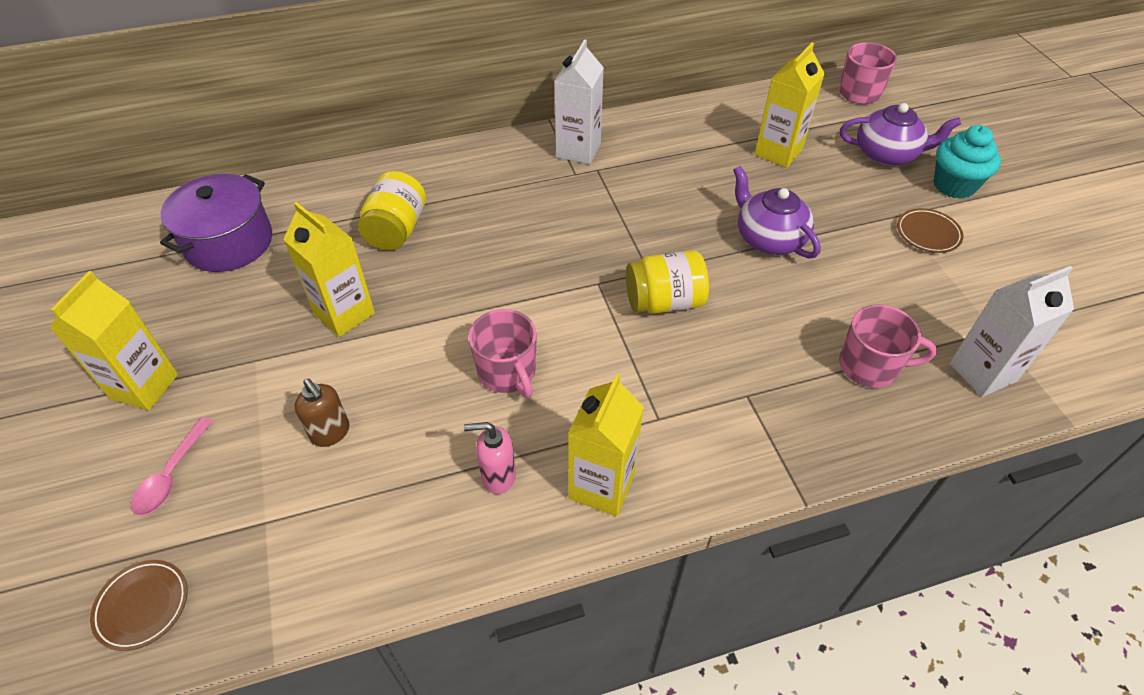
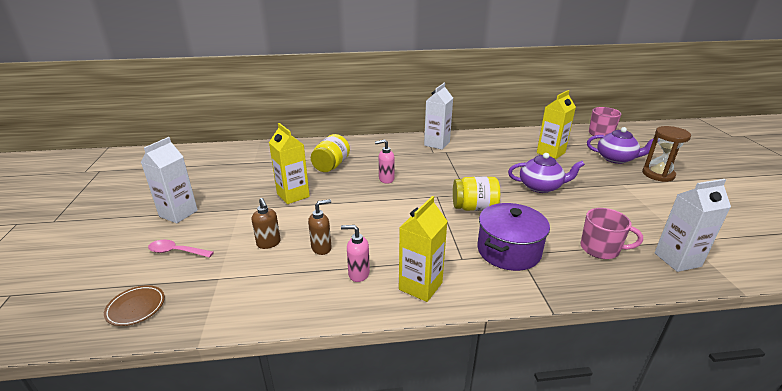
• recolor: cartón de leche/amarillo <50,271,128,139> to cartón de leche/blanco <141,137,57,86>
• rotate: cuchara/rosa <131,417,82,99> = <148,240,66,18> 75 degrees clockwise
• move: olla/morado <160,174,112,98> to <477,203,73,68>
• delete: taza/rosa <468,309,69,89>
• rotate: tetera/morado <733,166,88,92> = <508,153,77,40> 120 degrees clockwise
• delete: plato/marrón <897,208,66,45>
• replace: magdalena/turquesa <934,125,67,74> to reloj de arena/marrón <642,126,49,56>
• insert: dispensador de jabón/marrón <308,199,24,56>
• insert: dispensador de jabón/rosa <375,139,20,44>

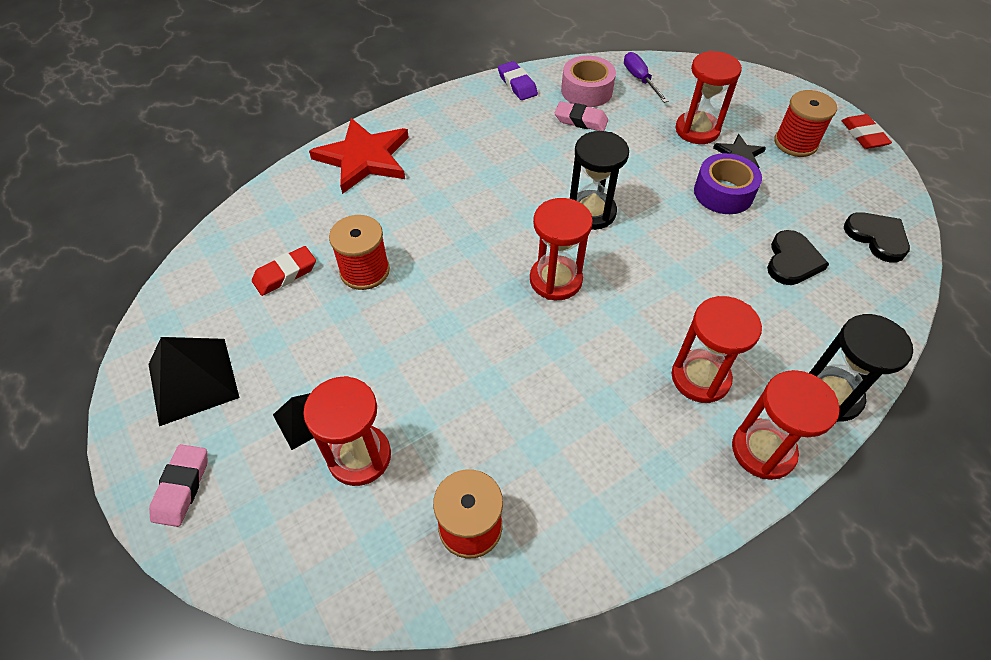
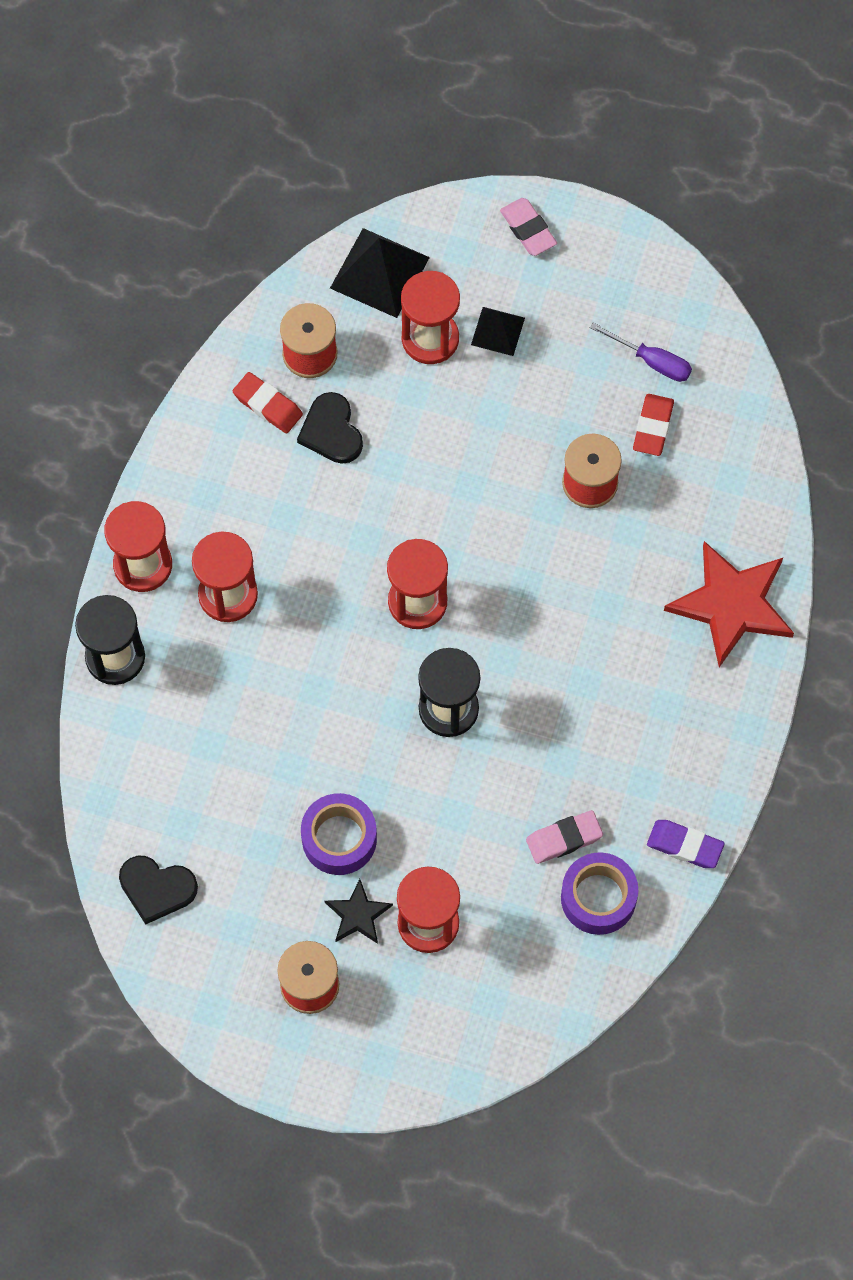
• move: pirámide/negro <149,337,91,89> to <330,228,100,90>
• recolor: cinta adhesiva/rosa <561,56,55,51> to cinta adhesiva/morado <561,852,77,83>
• move: destornillador/morado <624,52,44,51> to <590,323,102,59>
• move: corazón/negro <767,230,62,55> to <297,392,66,72>
• move: goma de borrar/rojo <842,114,50,35> to <233,372,70,61>

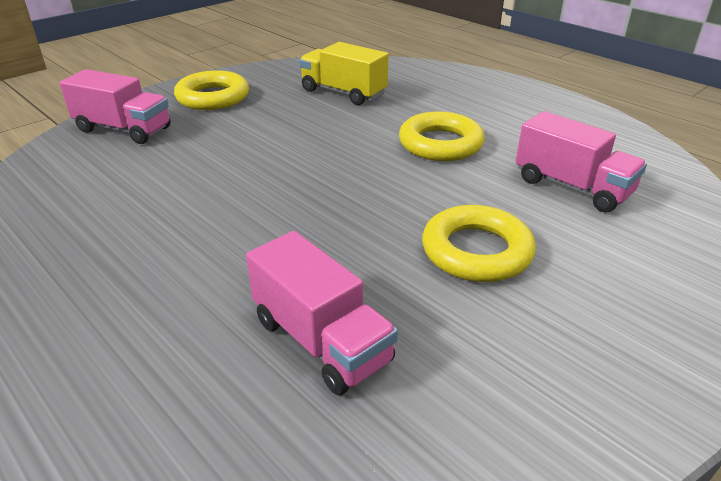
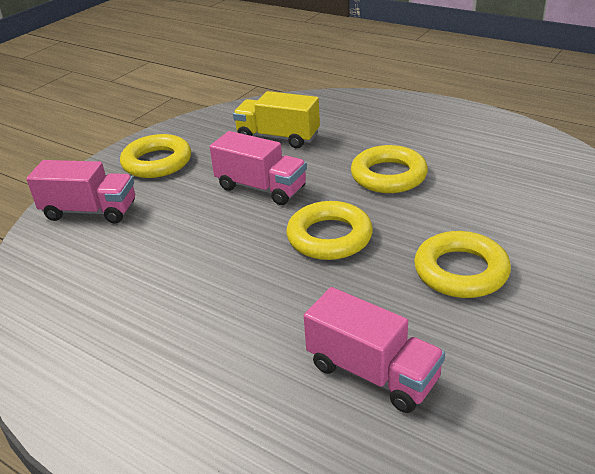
• move: camión/rosa <516,111,131,102> to <210,131,97,74>
• insert: anillo/amarillo <286,201,87,59>

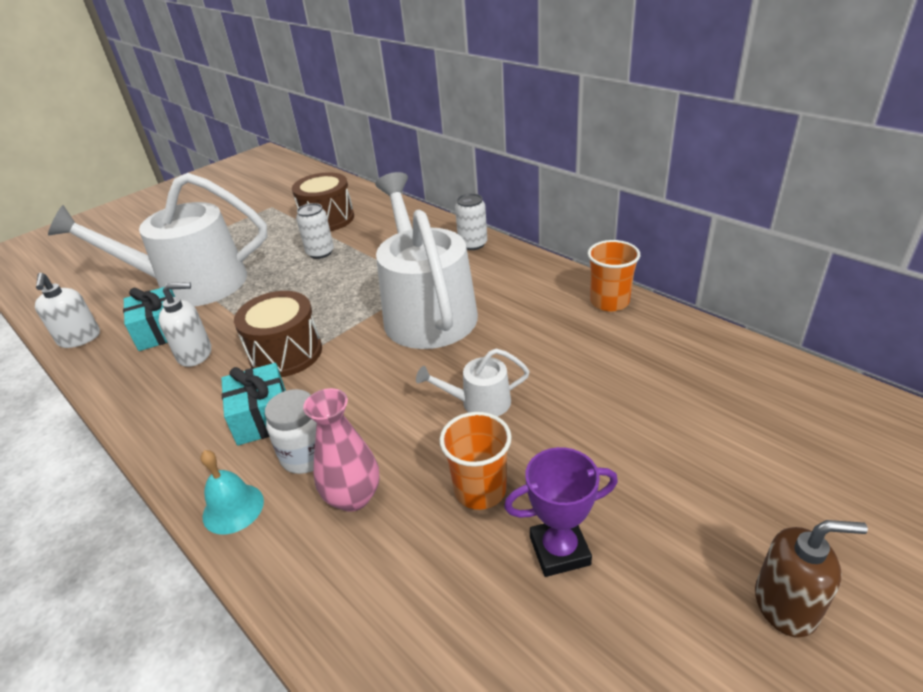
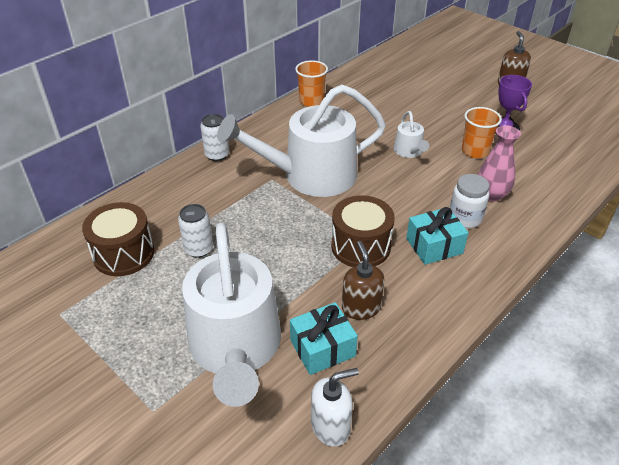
• recolor: dispensador de jabón/blanco <159,282,52,85> to dispensador de jabón/marrón <342,241,43,79>
• delete: campana/turquesa <200,450,64,84>

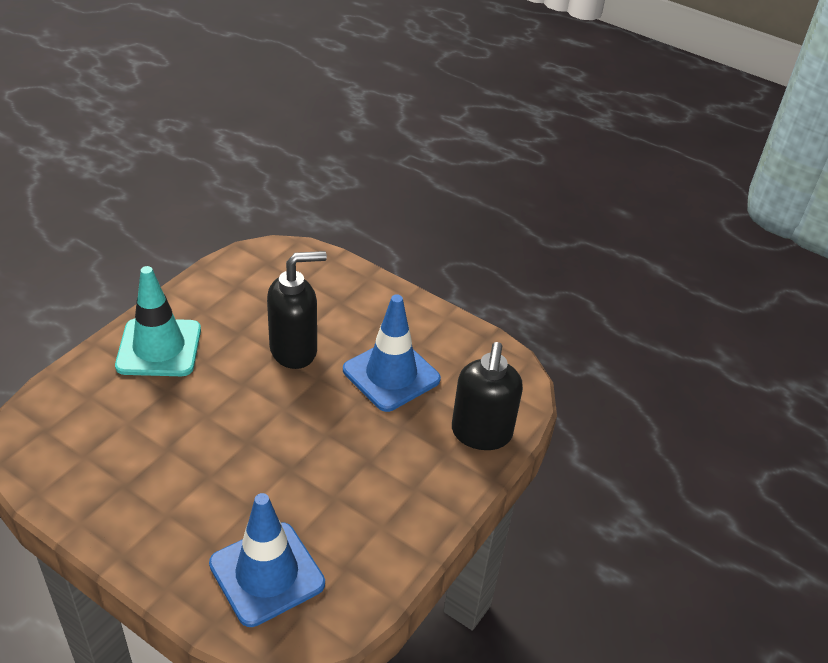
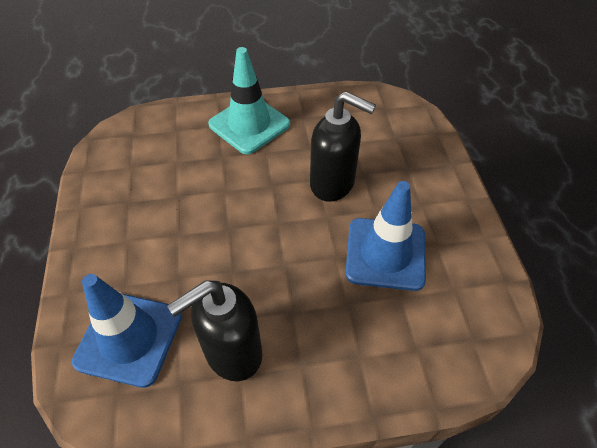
• move: dispensador de jabón/negro <452,342,71,108> to <167,280,95,101>

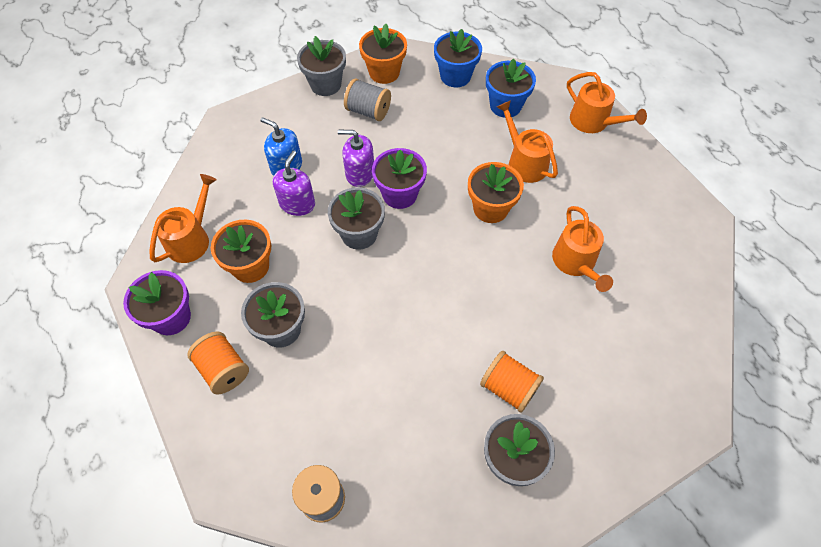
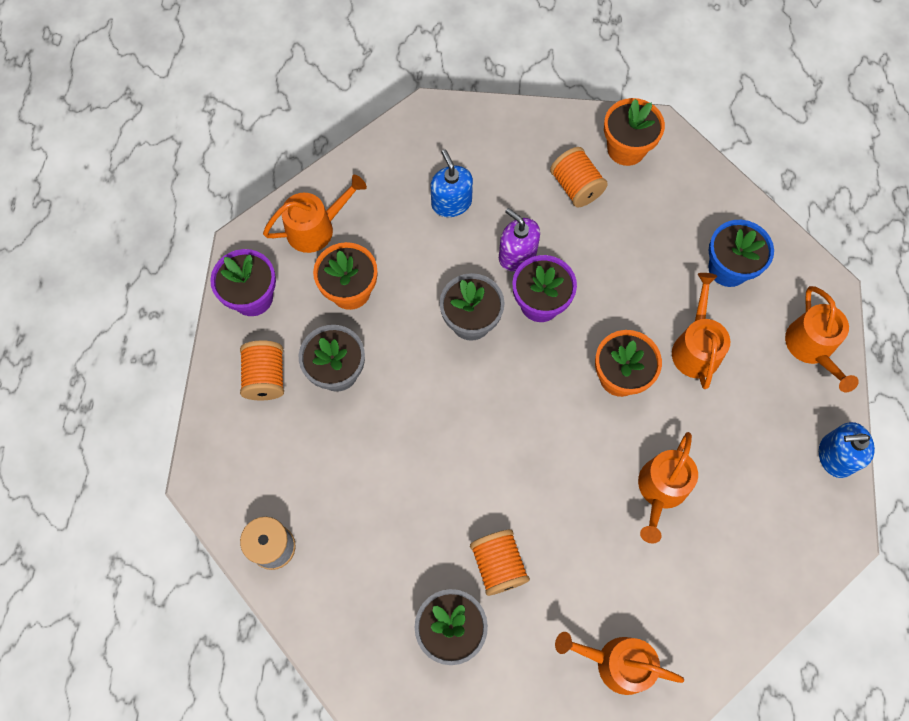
• delete: dispensador de jabón/morado <273,151,42,65>
• delete: maceta/gris <297,36,49,60>
• recolor: carrete/gris <344,78,47,43> to carrete/naranja <550,147,58,60>
• delete: maceta/azul <434,29,48,58>
• insert: regadera/naranja <555,632,129,63>
• insert: dispensador de jabón/azul <819,422,56,56>

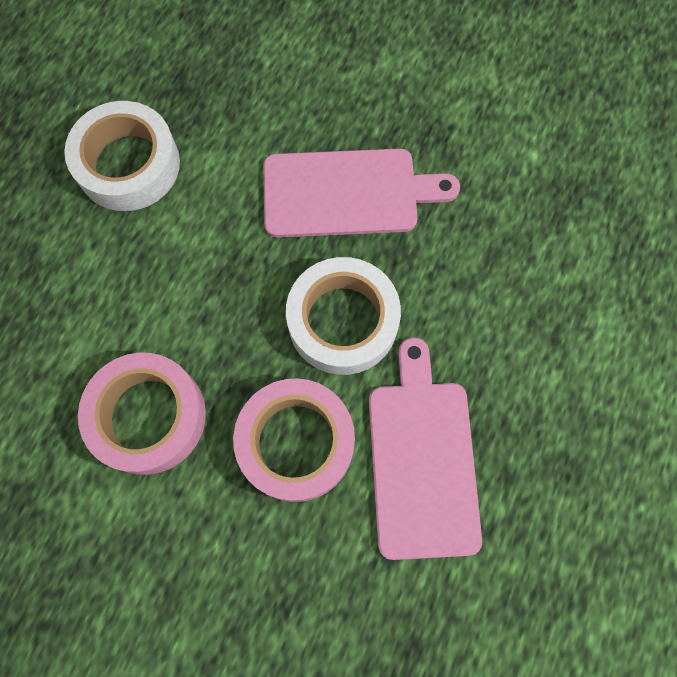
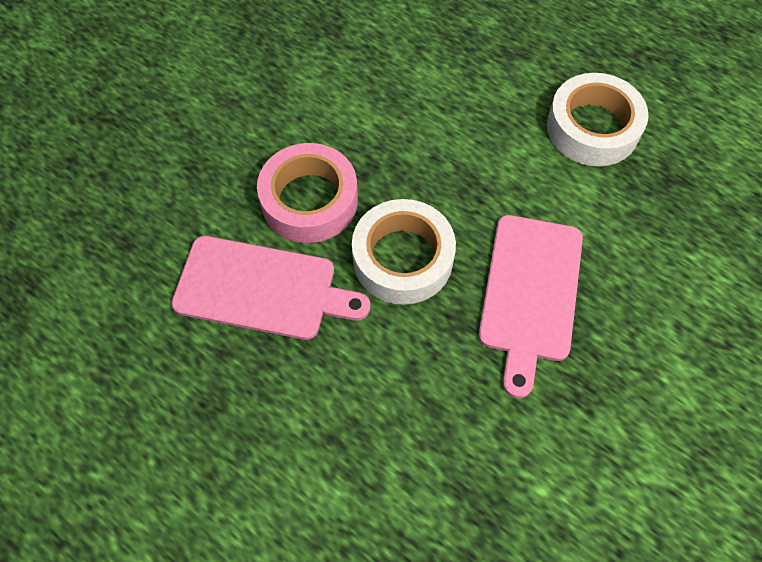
• delete: cinta adhesiva/rosa <78,353,128,122>

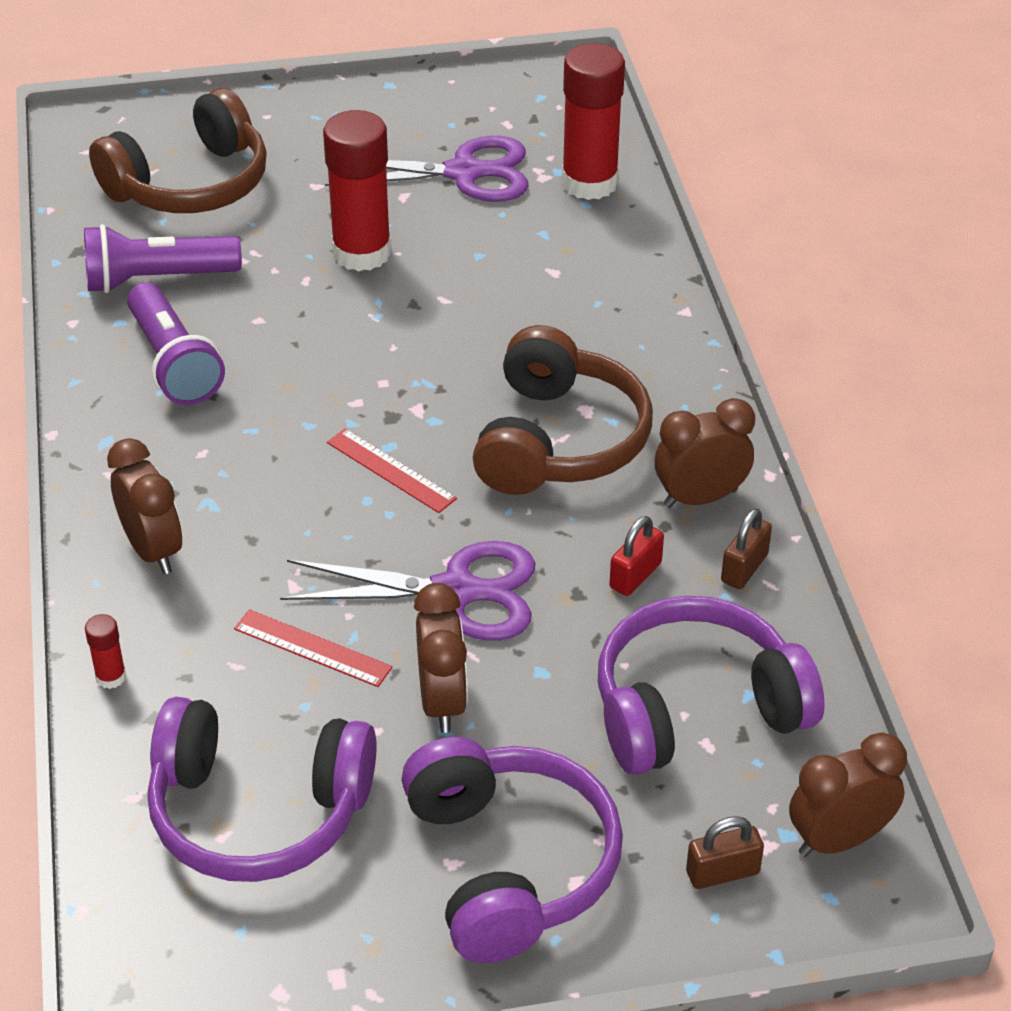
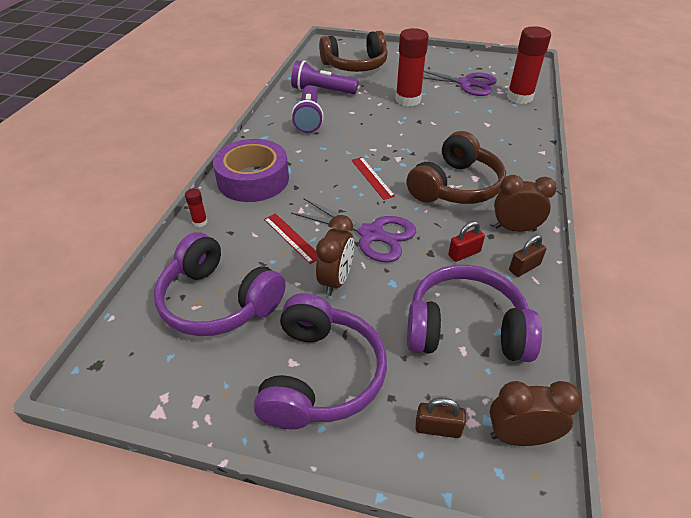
• replace: despertador/marrón <107,438,76,136> to cinta adhesiva/morado <213,139,76,63>

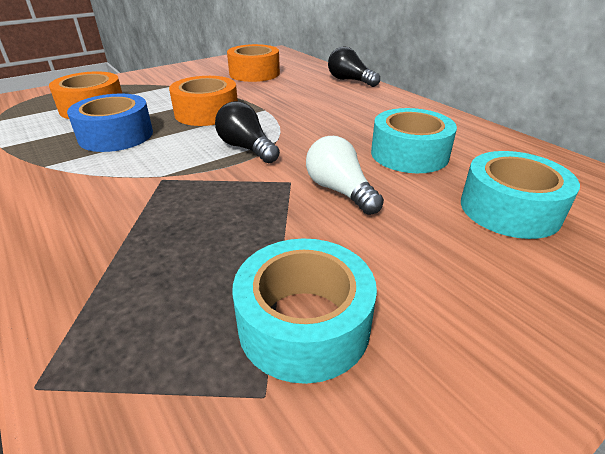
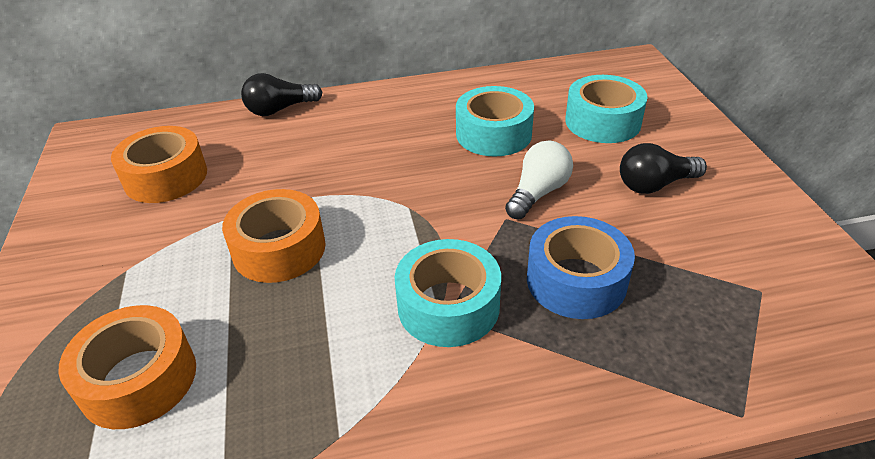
• move: cinta adhesiva/azul <67,94,86,58> to <527,216,108,103>
• move: bombilla/negro <215,101,65,62> to <620,143,87,51>
• move: cinta adhesiva/turquesa <232,239,145,145> to <395,239,106,108>
• rotate: bombilla/blanco <306,136,78,79> = <505,140,68,79> 135 degrees clockwise

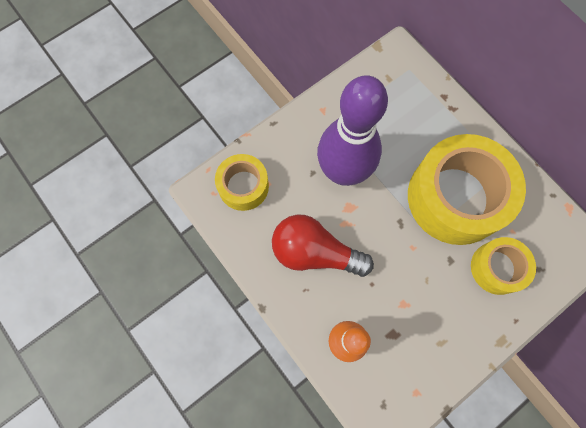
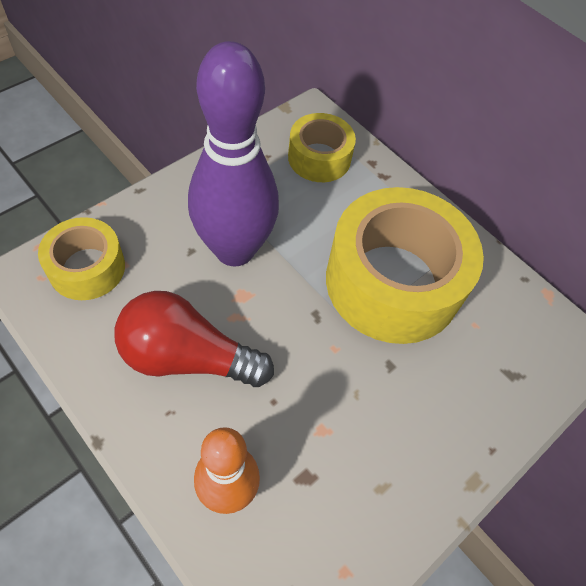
• move: cinta adhesiva/amarillo <471,237,65,58> to <288,113,68,69>

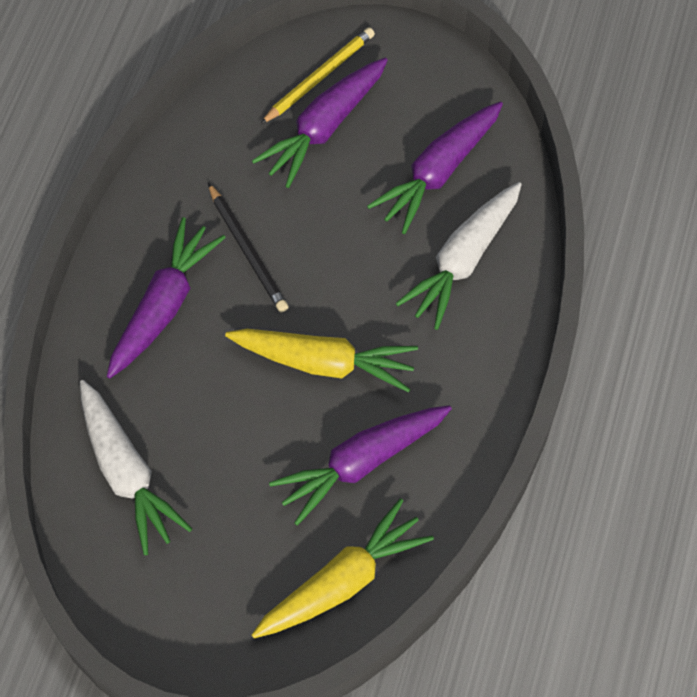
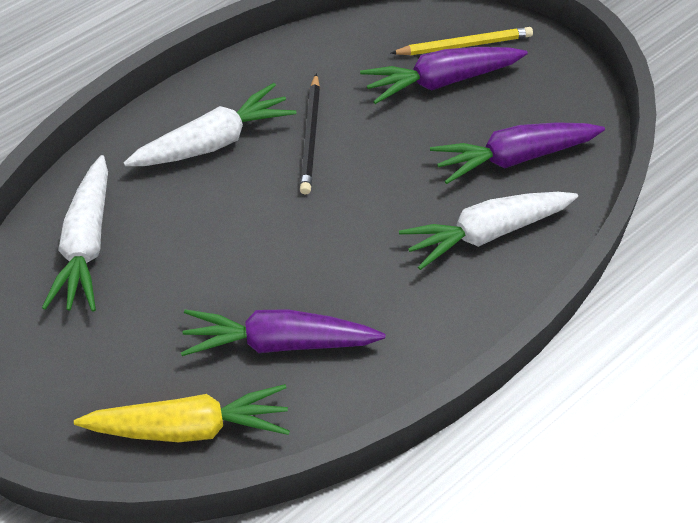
• recolor: zanahoria/morado <107,217,119,161> to zanahoria/blanco <124,83,172,83>
• delete: zanahoria/amarillo <225,329,193,64>

